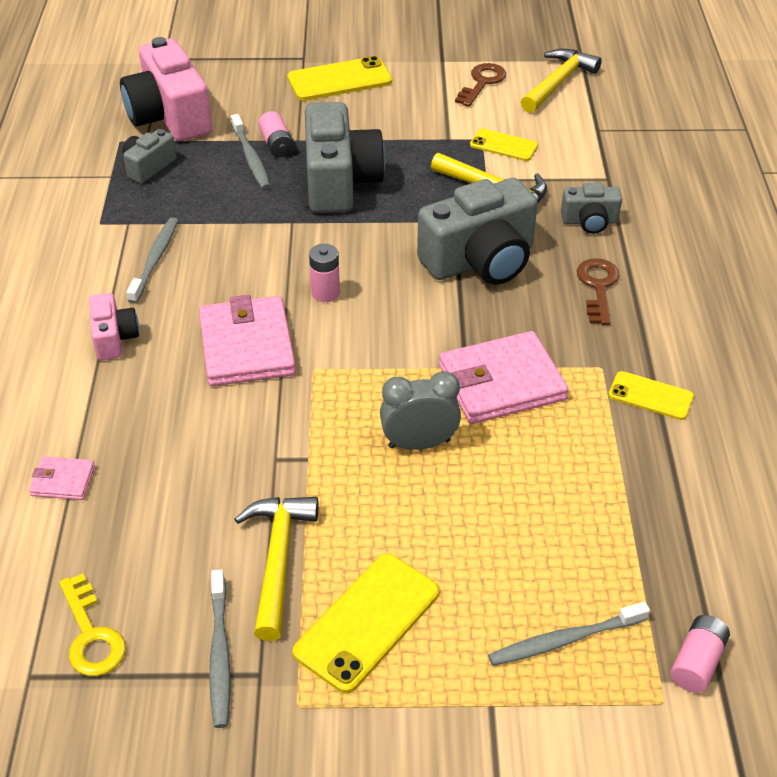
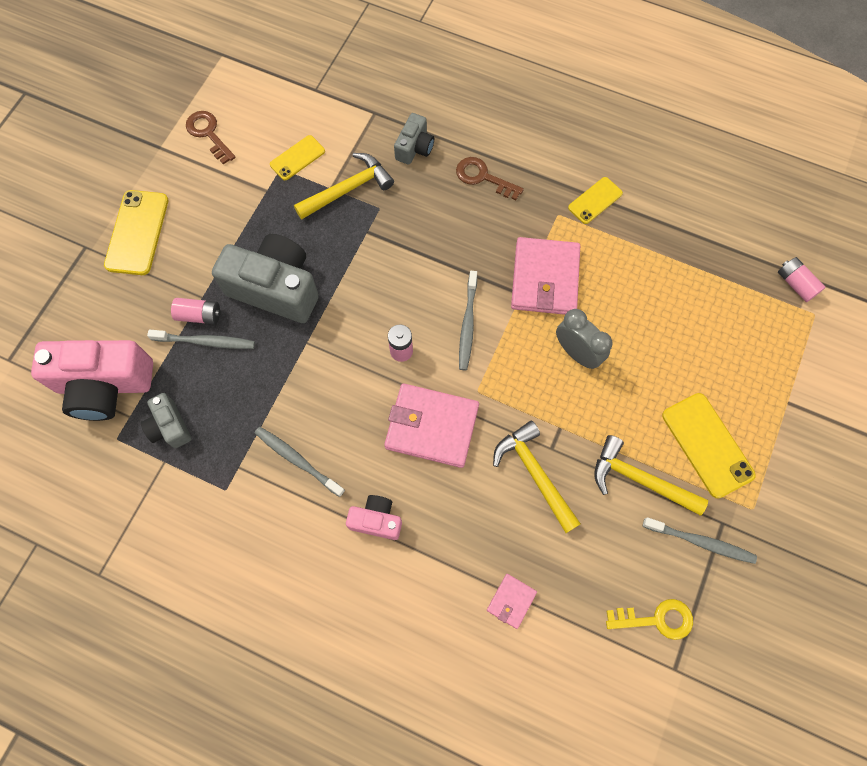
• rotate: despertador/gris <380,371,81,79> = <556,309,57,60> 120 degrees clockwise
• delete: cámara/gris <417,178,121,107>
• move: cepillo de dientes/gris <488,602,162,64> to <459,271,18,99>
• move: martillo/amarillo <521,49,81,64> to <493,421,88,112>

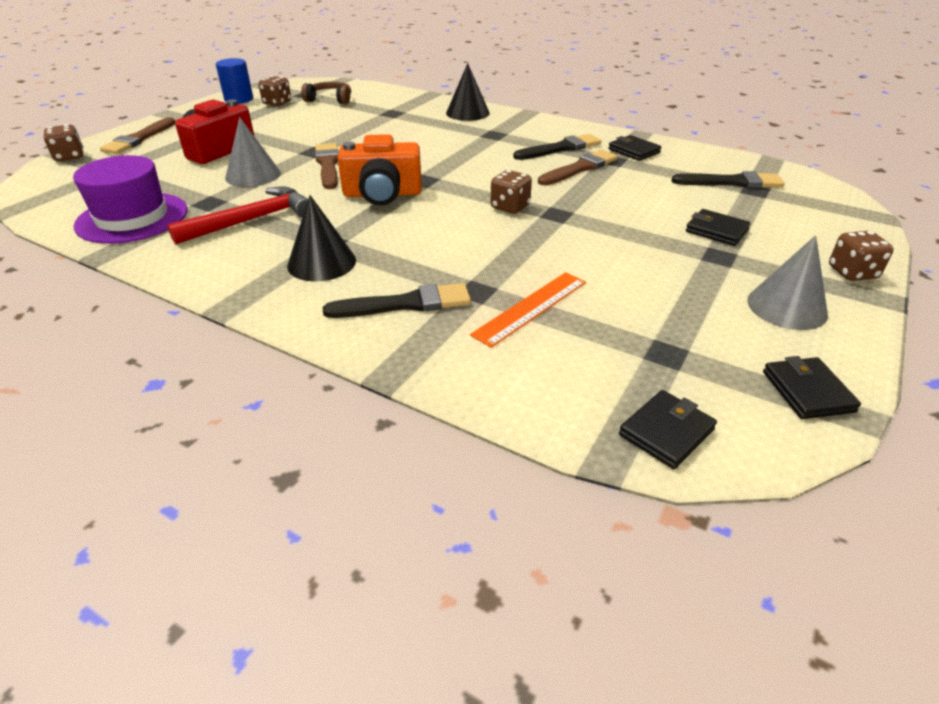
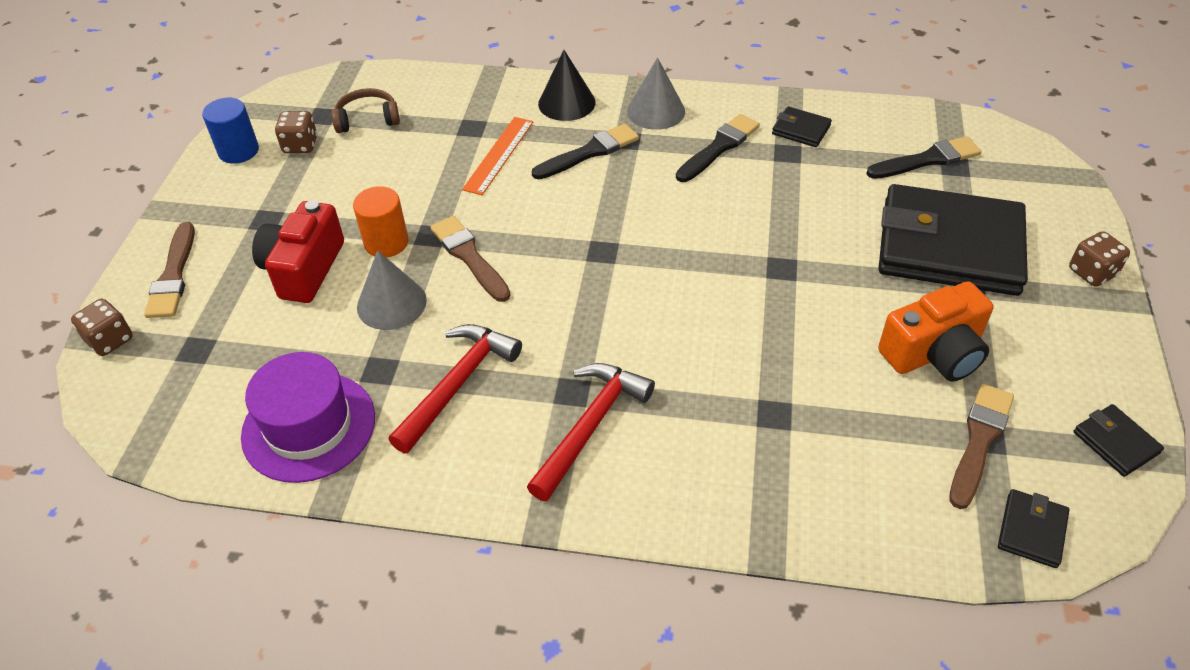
• replace: cono/negro <287,195,69,86> to martillo/rojo <527,363,128,138>
• move: pincel/negro <323,283,148,35> to <532,124,107,55>
• move: cámara/naranja <338,134,84,71> to <878,282,116,100>
• move: regla/naranja <470,272,116,76> to <462,117,72,78>
• delete: dado/marrón <490,170,42,44>
• move: pincel/marrón <538,149,80,36> to <950,384,64,125>
• resize: cartera/negro <686,209,65,37> = <879,184,149,112> x2.49
• move: cono/gris <747,235,81,95> to <627,58,58,72>
• insert: cilindro/naranja <353,186,56,72>

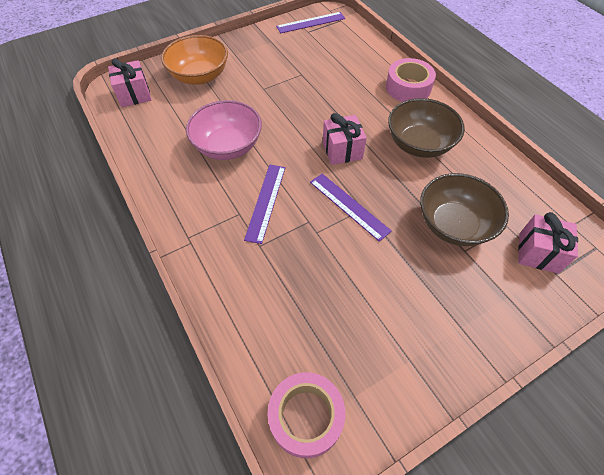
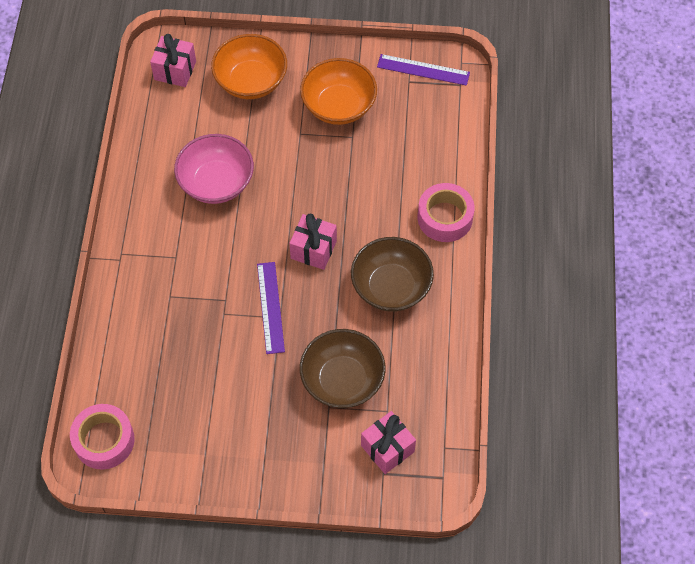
• delete: regla/morado <244,165,41,79>
• insert: cuenco/naranja <300,58,77,67>

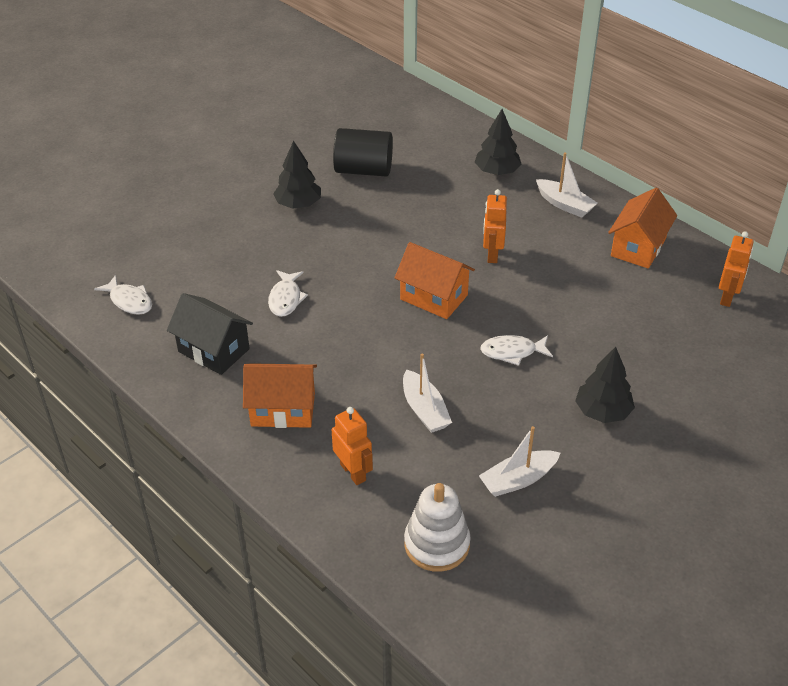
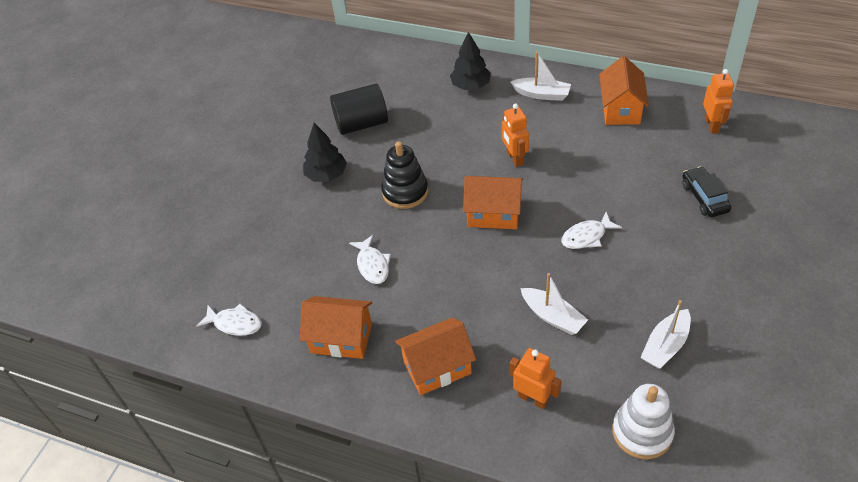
• recolor: casa/negro <167,293,86,82> to casa/naranja <300,296,72,63>
• delete: árbol/negro <575,347,60,76>
• insert: juguete apilable/negro <381,141,47,68>
• insert: coche/negro <682,167,50,50>

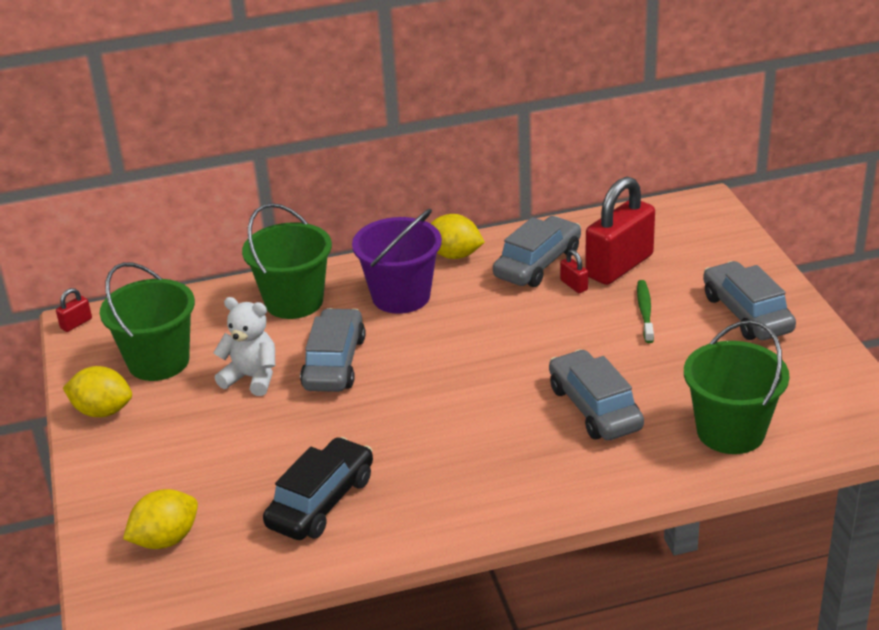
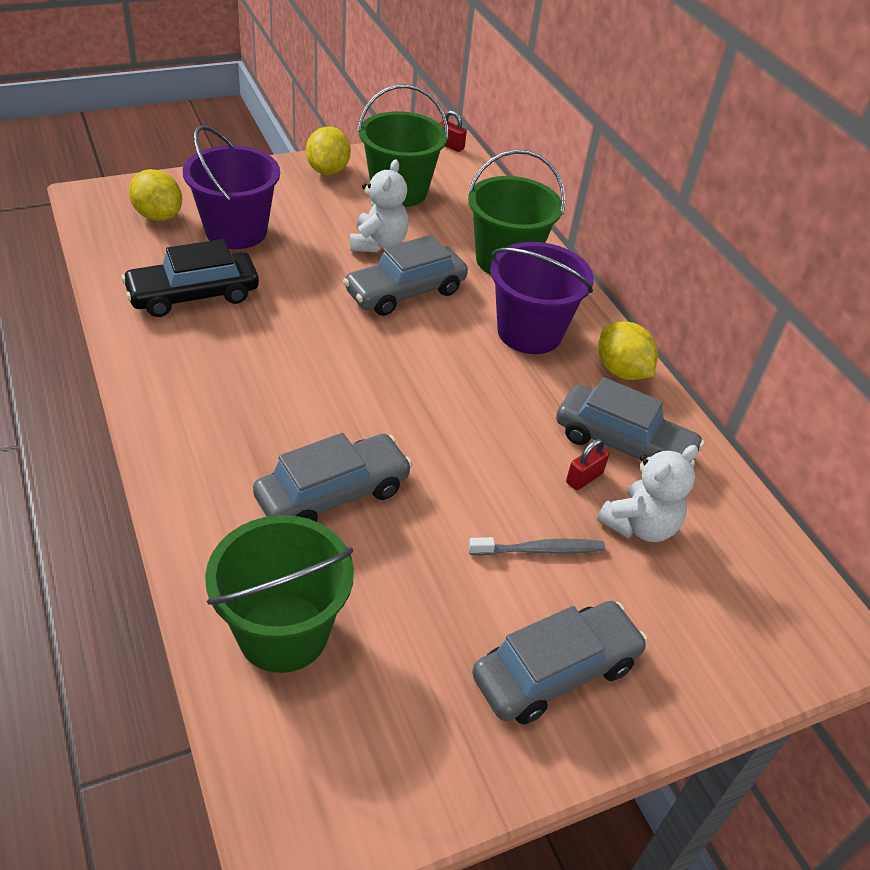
• rotate: coche/negro <263,437,110,103> = <121,239,138,78> 135 degrees clockwise
• rotate: coche/gris <300,308,66,84> = <343,235,125,81> 150 degrees clockwise
• rotate: limón/amarillo <430,214,55,45> = <598,321,60,59> 45 degrees counterclockwise
• replace: candado/rojo <585,177,70,108> to osito/blanco <597,445,101,97>
• recolor: cepillo de dientes/verde <637,280,17,63> to cepillo de dientes/gris <469,537,136,19>
• insert: balde/morado <183,125,97,124>

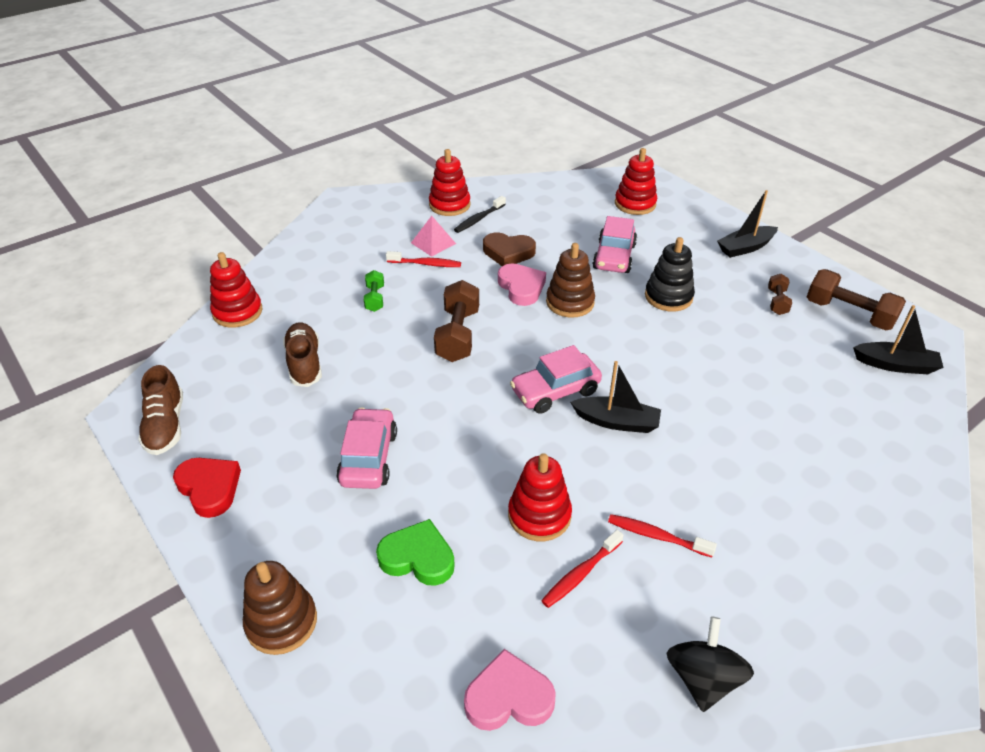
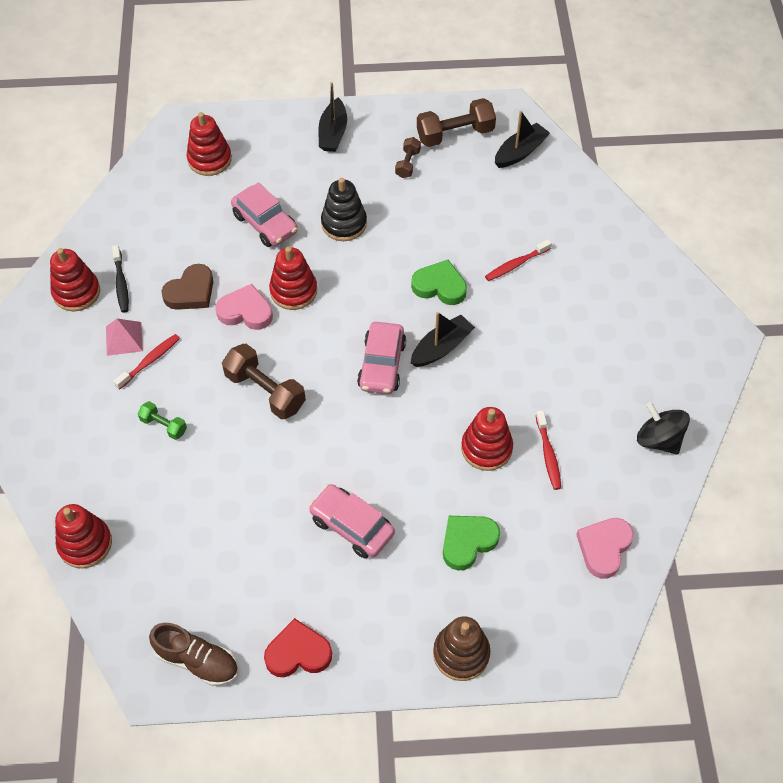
• delete: zapato/marrón <283,322,39,65>
• recolor: juguete apilable/marrón <546,243,49,75> to juguete apilable/rojo <269,247,48,63>
• move: cepillo de dientes/rojo <608,514,109,43> to <485,239,67,42>
• rotate: mancuerna/marrón <768,274,24,41> = <395,137,26,41> 60 degrees clockwise
• insert: corazón/verde <411,260,56,45>

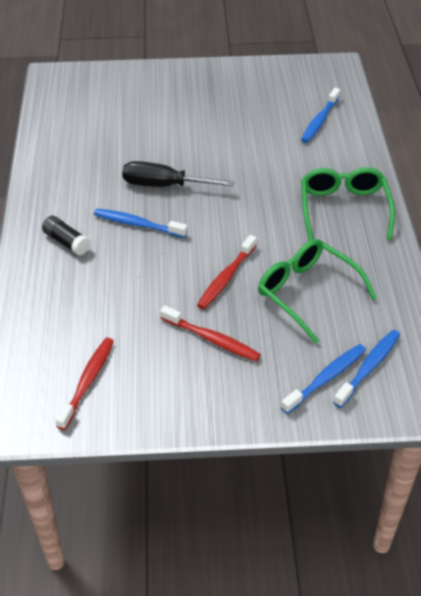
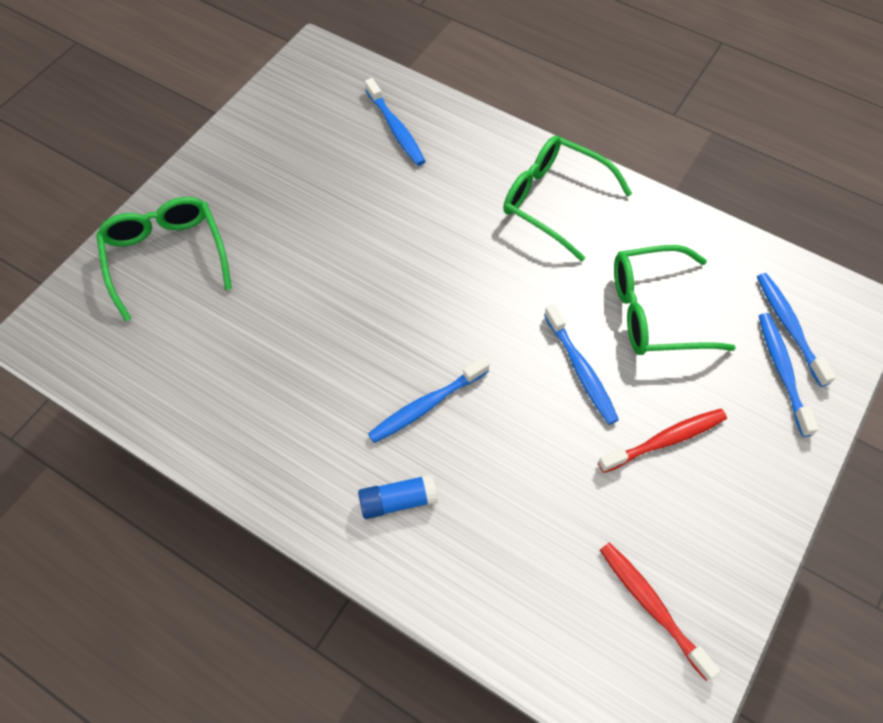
• recolor: barra de pegamento/negro <42,216,49,40> to barra de pegamento/azul <358,474,80,45>
• delete: destornillador/negro <122,161,113,26>
• recolor: cepillo de dientes/rojo <197,235,60,74> to cepillo de dientes/azul <544,304,75,121>
• insert: gafas/verde <96,197,136,125>

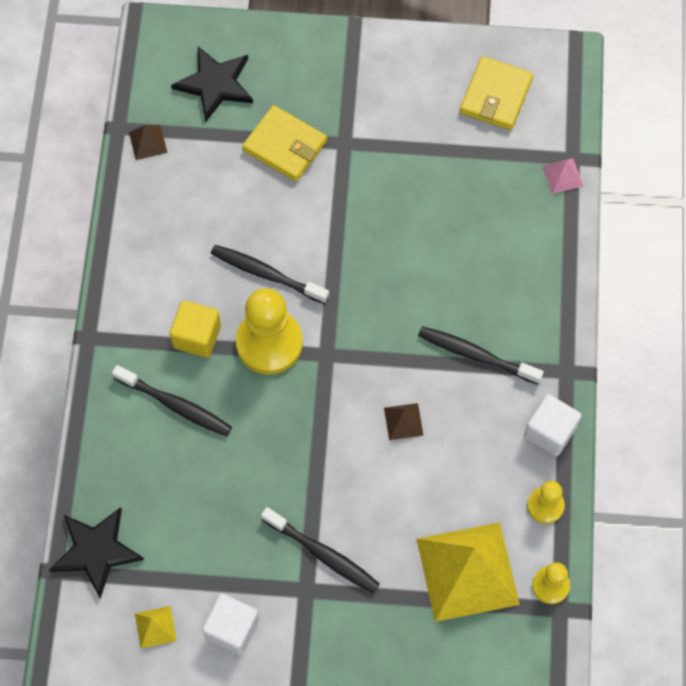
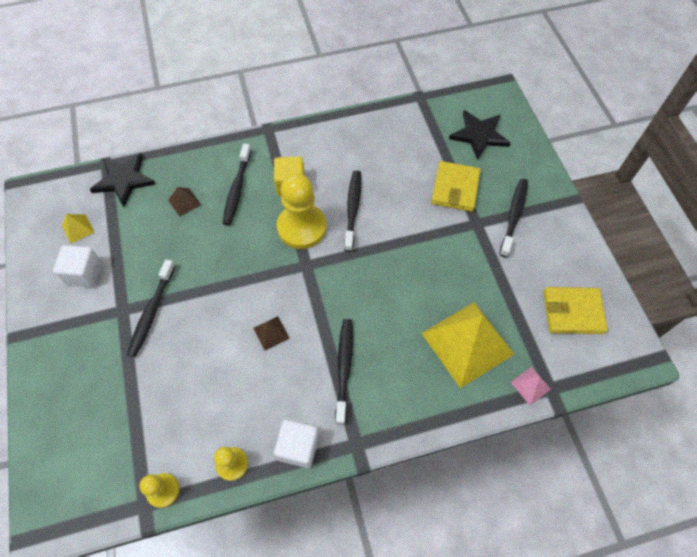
• move: pirámide/marrón <129,125,39,35> to <168,187,33,30>
• move: pirámide/amarillo <417,522,103,100> to <421,302,93,86>
• insert: cepillo de dientes/negro <500,178,28,79>

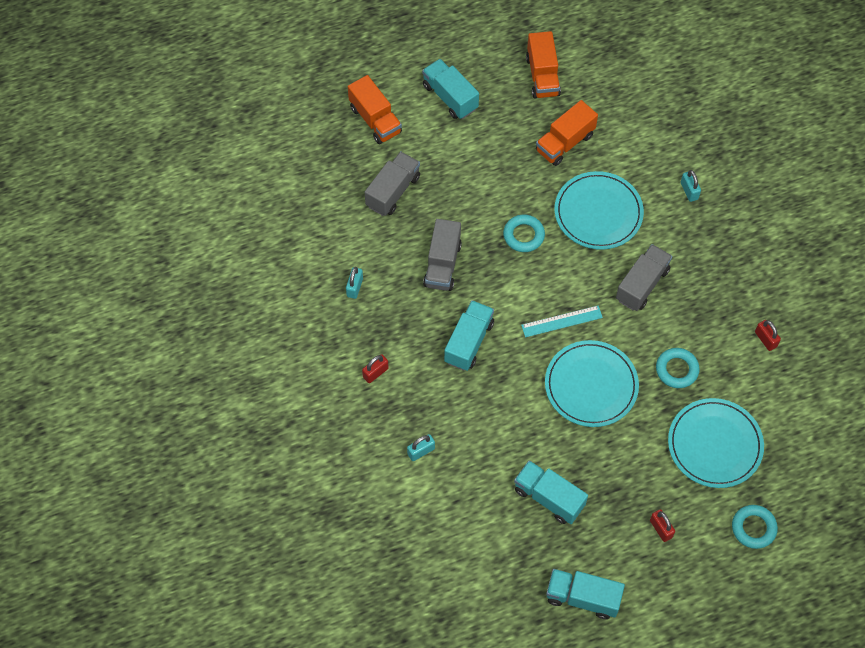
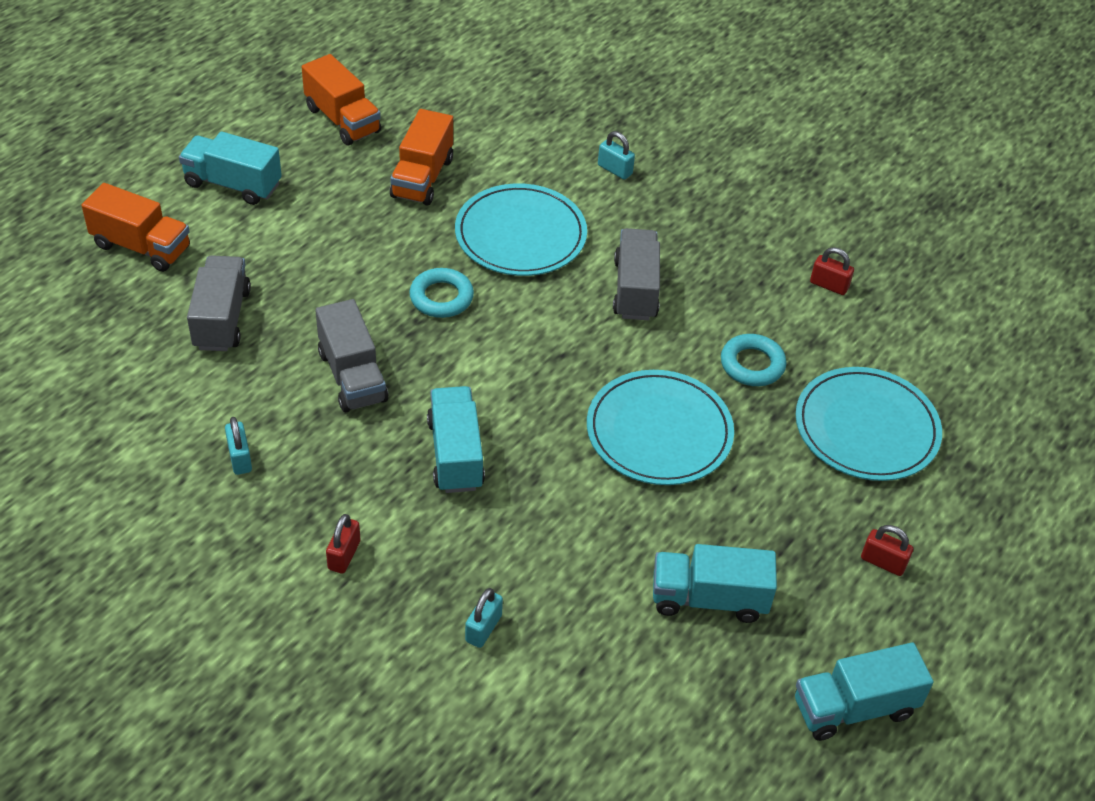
• delete: regla/turquesa <521,306,82,31>
• delete: anillo/turquesa <732,505,46,44>

